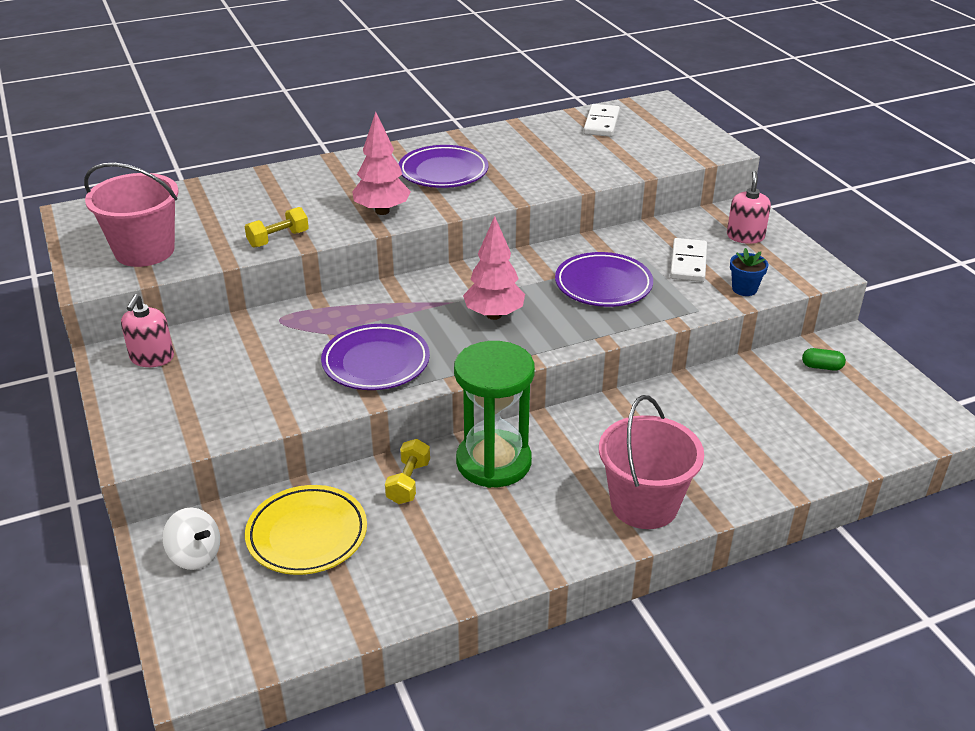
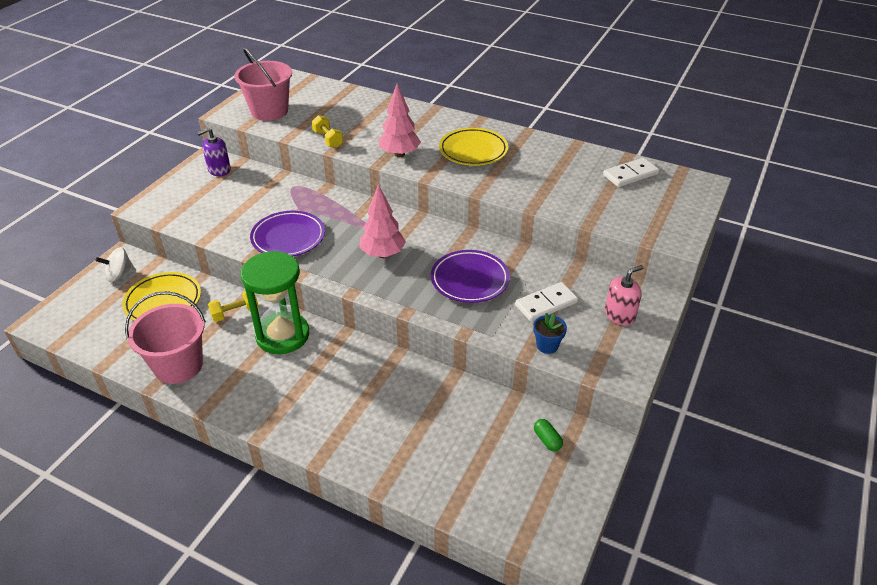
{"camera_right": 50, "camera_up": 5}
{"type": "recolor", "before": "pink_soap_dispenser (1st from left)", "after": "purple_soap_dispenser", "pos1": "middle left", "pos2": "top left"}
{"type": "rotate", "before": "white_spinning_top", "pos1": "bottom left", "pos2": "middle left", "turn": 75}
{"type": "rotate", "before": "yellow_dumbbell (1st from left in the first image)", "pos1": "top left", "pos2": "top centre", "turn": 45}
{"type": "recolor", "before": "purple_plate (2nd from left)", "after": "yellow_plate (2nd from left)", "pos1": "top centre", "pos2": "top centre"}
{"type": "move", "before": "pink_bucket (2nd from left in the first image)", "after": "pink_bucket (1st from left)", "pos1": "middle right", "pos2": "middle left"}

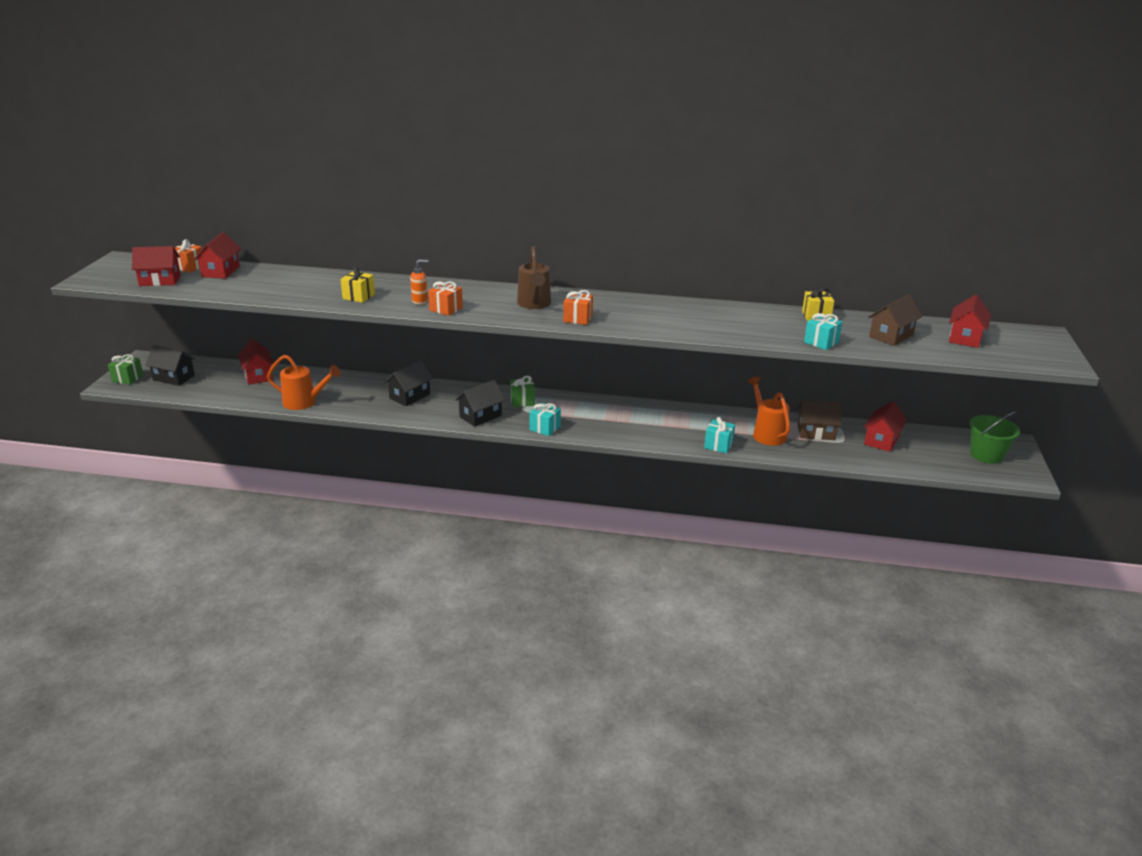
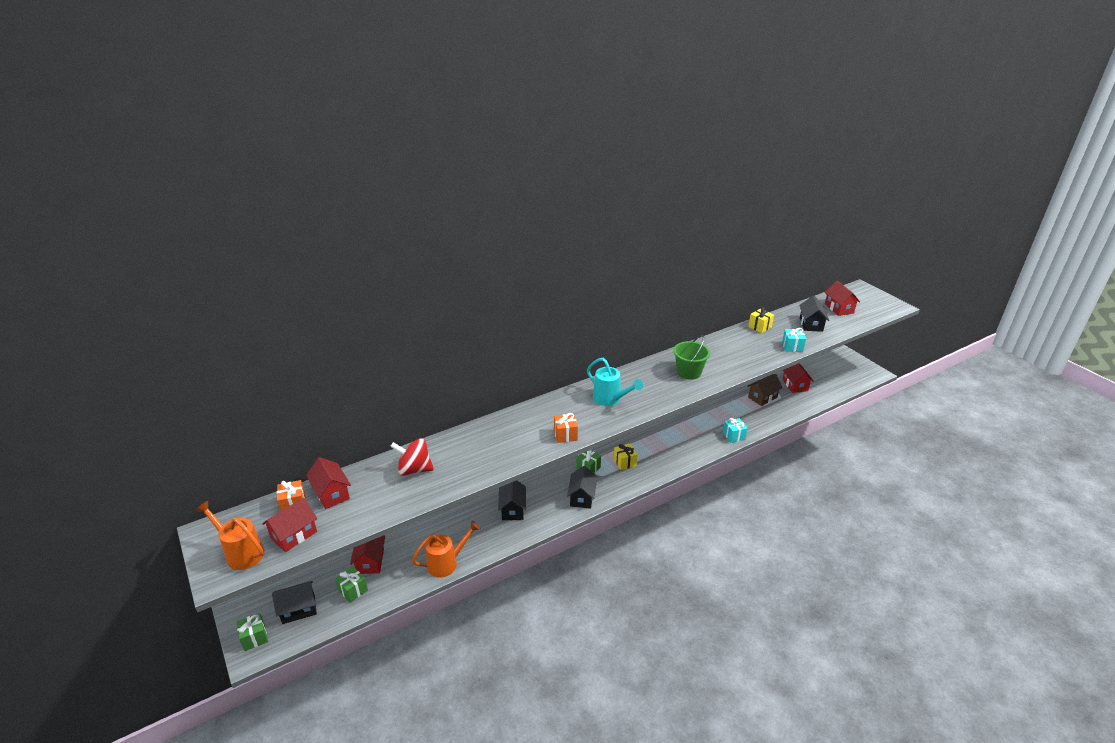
{"camera_right": -40, "camera_up": 5}
{"type": "rotate", "before": "red_house (3rd from left)", "pos1": "middle left", "pos2": "bottom left", "turn": 60}
{"type": "move", "before": "yellow_gift (1st from left)", "pos1": "top left", "pos2": "centre"}
{"type": "delete", "before": "orange_soap_dispenser", "pos1": "top centre"}
{"type": "recolor", "before": "brown_watering_can", "after": "turquoise_watering_can", "pos1": "top centre", "pos2": "centre"}
{"type": "delete", "before": "turquoise_gift (1st from left)", "pos1": "centre"}
{"type": "delete", "before": "orange_gift (3rd from left)", "pos1": "centre"}
{"type": "move", "before": "orange_watering_can (2nd from left in the first image)", "after": "orange_watering_can (1st from left)", "pos1": "middle right", "pos2": "bottom left"}
{"type": "recolor", "before": "brown_house (2nd from left)", "after": "black_house (4th from left)", "pos1": "middle right", "pos2": "middle right"}
{"type": "move", "before": "green_bucket", "pos1": "middle right", "pos2": "centre"}
{"type": "insert", "after": "green_gift (2nd from left)", "pos2": "bottom left"}
{"type": "insert", "after": "red_spinning_top", "pos2": "centre"}

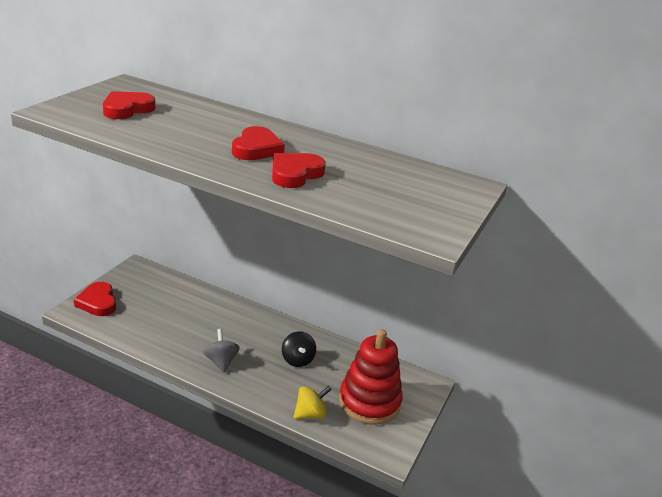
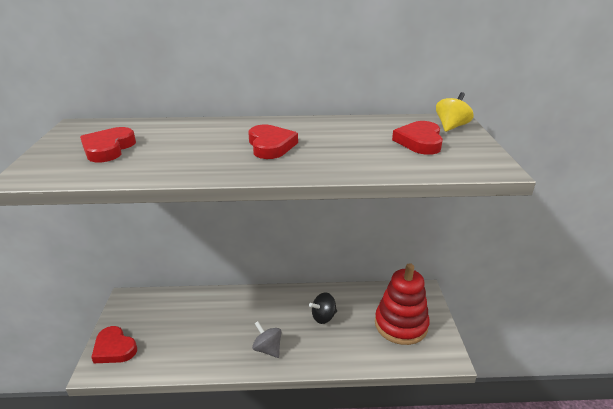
{"camera_right": -25, "camera_up": 0}
{"type": "move", "before": "red_heart (4th from left)", "pos1": "centre", "pos2": "middle right"}
{"type": "rotate", "before": "black_spinning_top", "pos1": "bottom centre", "pos2": "bottom centre", "turn": 105}
{"type": "move", "before": "yellow_spinning_top", "pos1": "bottom centre", "pos2": "top right"}

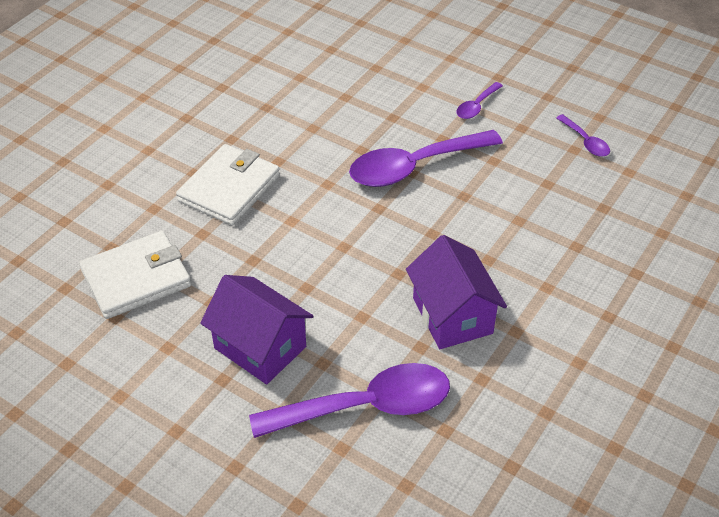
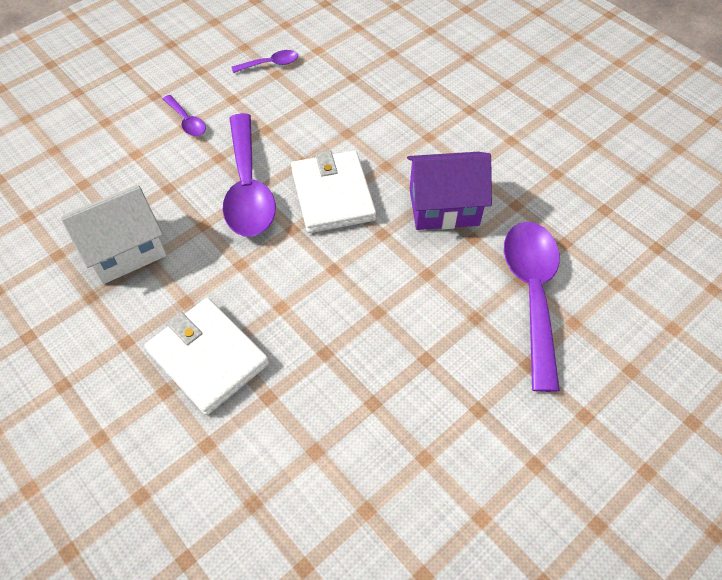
{"camera_right": -75, "camera_up": 10}
{"type": "move", "before": "white_wallet (1st from left in the first image)", "after": "white_wallet (2nd from left)", "pos1": "middle left", "pos2": "top centre"}
{"type": "delete", "before": "purple_house (1st from left)", "pos1": "centre"}
{"type": "insert", "after": "white_house", "pos2": "middle left"}

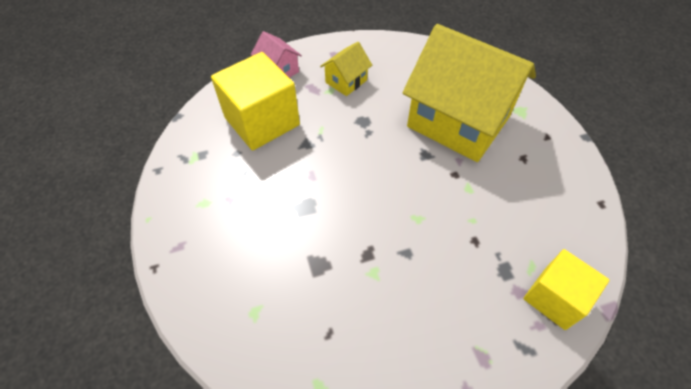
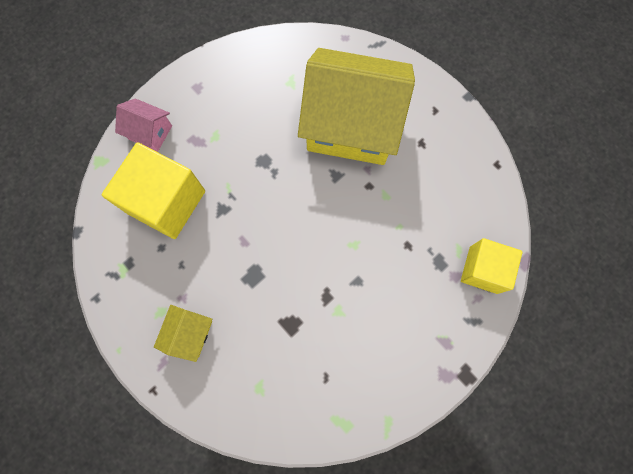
{"camera_right": -25, "camera_up": 20}
{"type": "move", "before": "yellow_house (1st from left)", "pos1": "top centre", "pos2": "bottom left"}

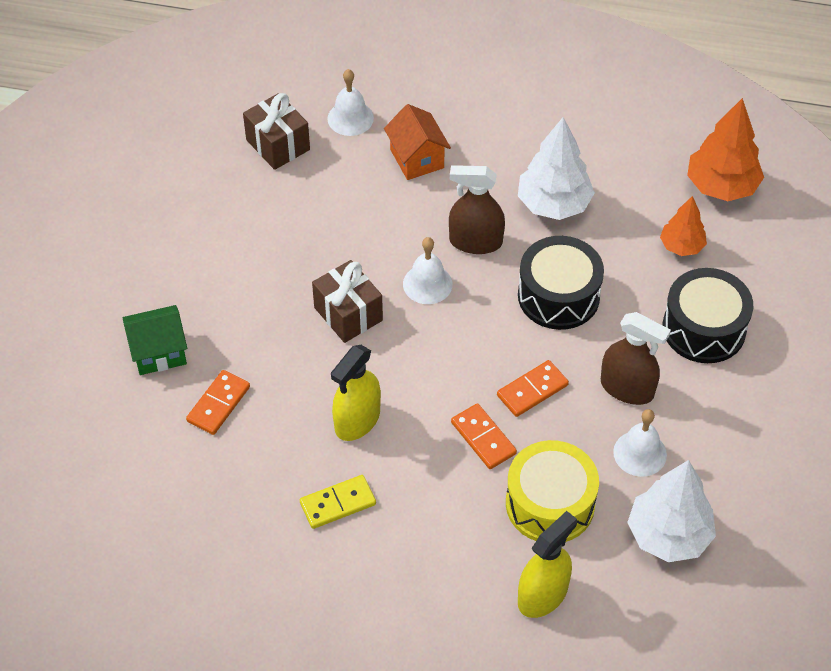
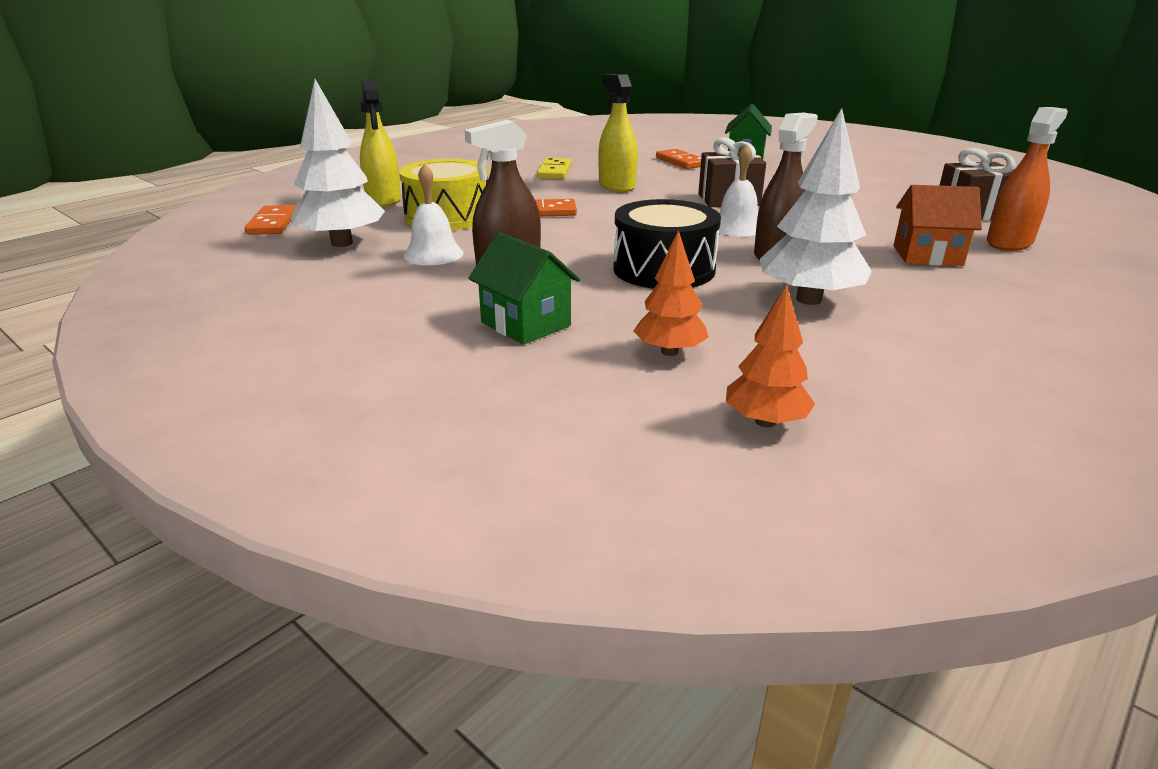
{"camera_right": 120, "camera_up": -25}
{"type": "replace", "before": "white_bell (1st from left)", "after": "orange_spray_bottle", "pos1": "top centre", "pos2": "top right"}
{"type": "move", "before": "orange_domino (3rd from left in the first image)", "after": "orange_domino (1st from left)", "pos1": "centre", "pos2": "top left"}
{"type": "replace", "before": "black_drum (2nd from left)", "after": "green_house (1st from left)", "pos1": "middle right", "pos2": "centre"}
{"type": "resize", "before": "orange_tree (2nd from left)", "pos1": "top right", "pos2": "centre", "scale": 0.6}

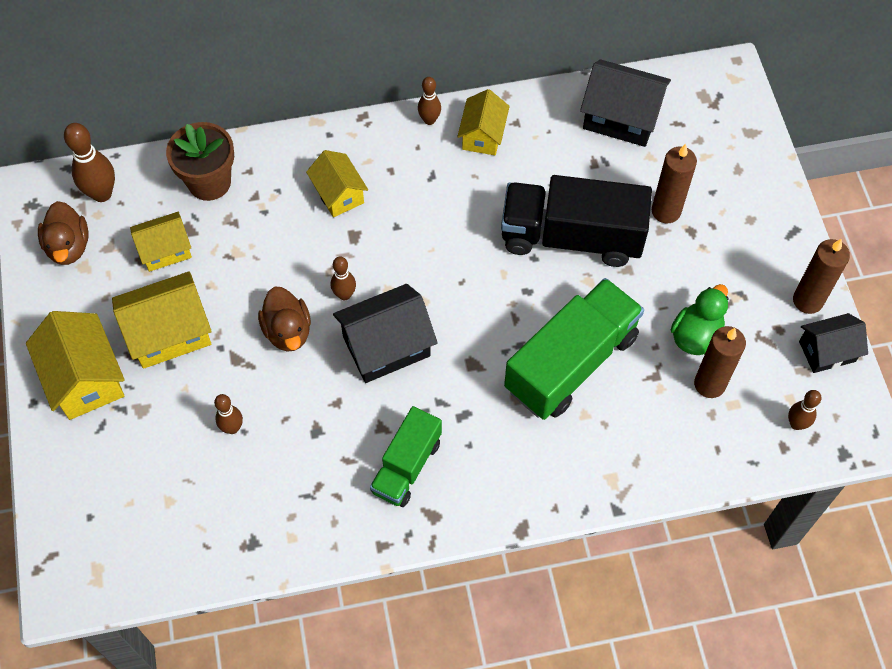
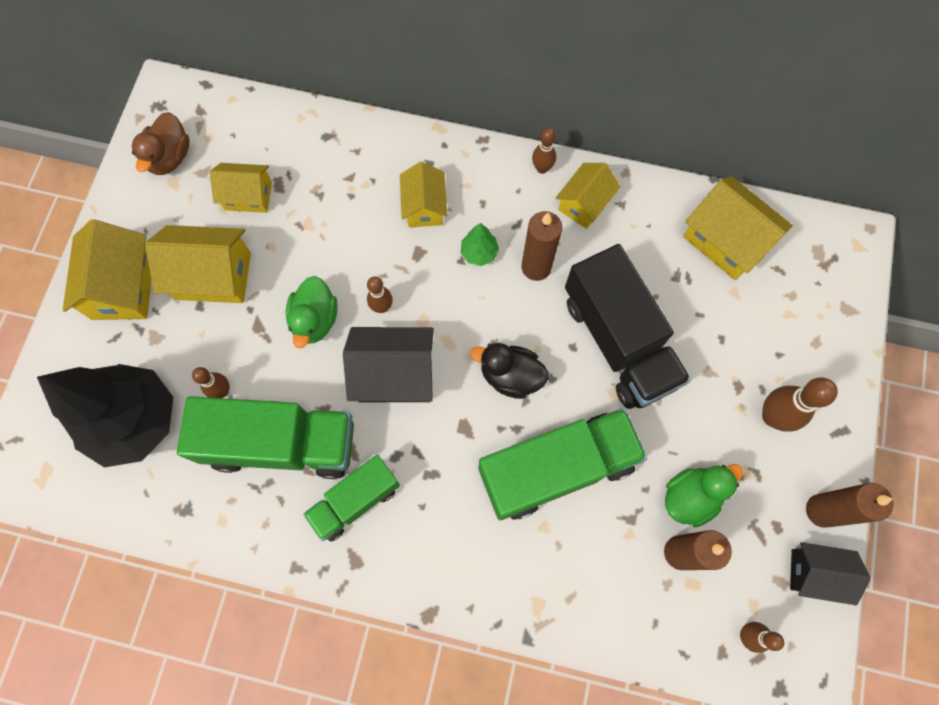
{"camera_right": 25, "camera_up": 10}
{"type": "move", "before": "brown_bowling_pin (1st from left in the first image)", "after": "brown_bowling_pin (5th from left)", "pos1": "top left", "pos2": "middle right"}
{"type": "delete", "before": "brown_flower_pot", "pos1": "top left"}
{"type": "recolor", "before": "brown_duck (2nd from left)", "after": "green_duck (1st from left)", "pos1": "middle left", "pos2": "middle left"}
{"type": "rotate", "before": "black_truck", "pos1": "top centre", "pos2": "middle right", "turn": -150}
{"type": "recolor", "before": "black_house (2nd from left)", "after": "yellow_house (6th from left)", "pos1": "top right", "pos2": "top right"}
{"type": "move", "before": "brown_candle (1st from left)", "pos1": "top right", "pos2": "centre"}
{"type": "insert", "after": "black_tree", "pos2": "middle left"}
{"type": "insert", "after": "green_truck (1st from left)", "pos2": "middle left"}
{"type": "insert", "after": "green_tree", "pos2": "centre"}
{"type": "insert", "after": "black_duck", "pos2": "centre"}

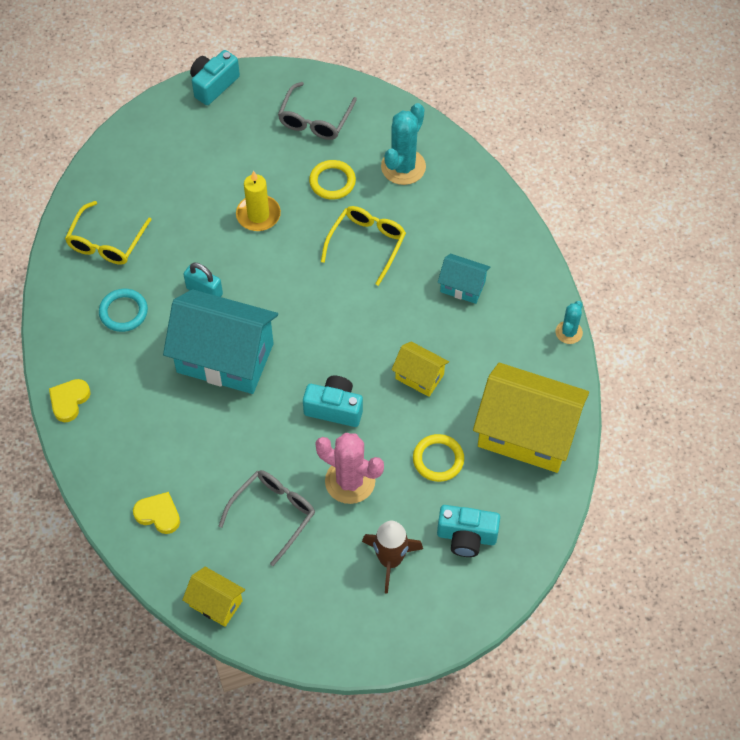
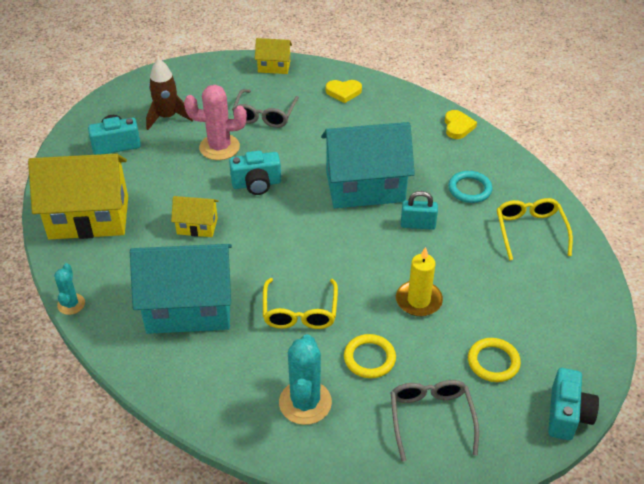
{"camera_right": 155, "camera_up": -15}
{"type": "move", "before": "yellow_ring (2nd from left)", "pos1": "centre", "pos2": "bottom right"}
{"type": "resize", "before": "turquoise_house (2nd from left in the first image)", "pos1": "centre", "pos2": "middle left", "scale": 2.08}

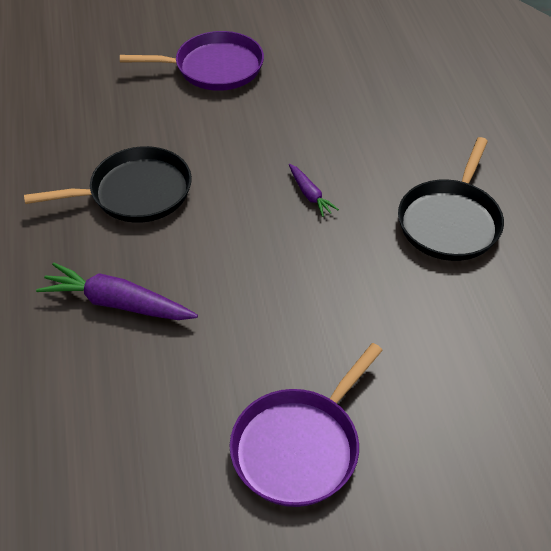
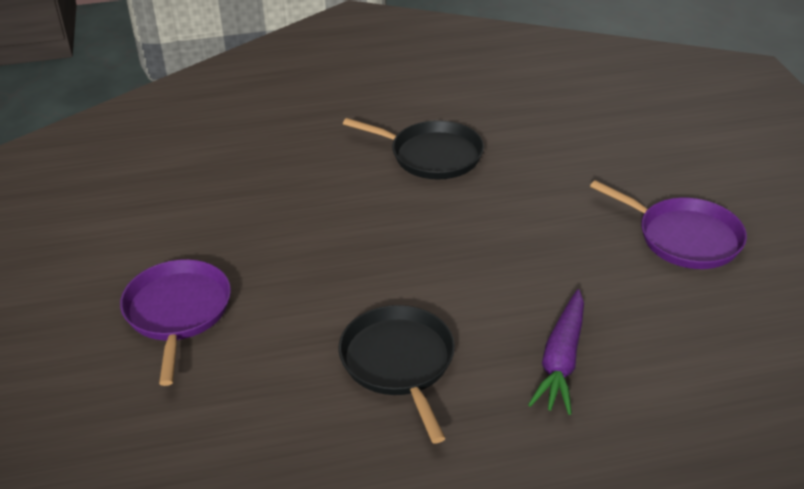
{"camera_right": -90, "camera_up": -10}
{"type": "delete", "before": "purple_carrot (2nd from left)", "pos1": "centre"}

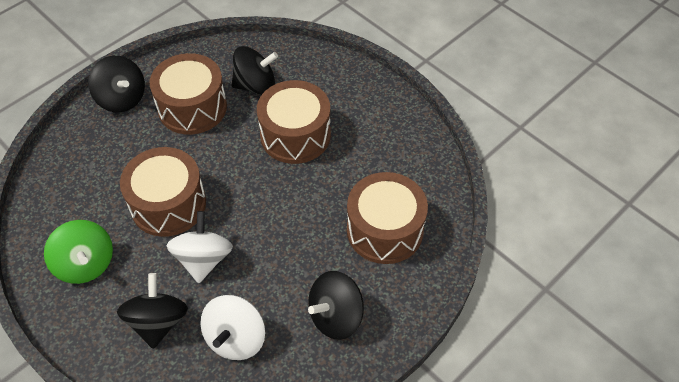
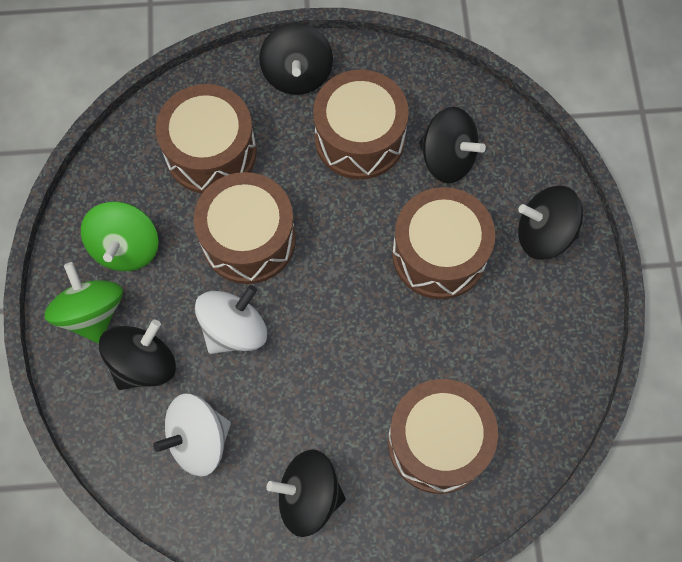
{"camera_right": 40, "camera_up": 15}
{"type": "insert", "after": "green_spinning_top (1st from left)", "pos2": "middle left"}
{"type": "insert", "after": "brown_drum (1st from left)", "pos2": "top left"}
{"type": "insert", "after": "black_spinning_top (5th from left)", "pos2": "middle right"}

